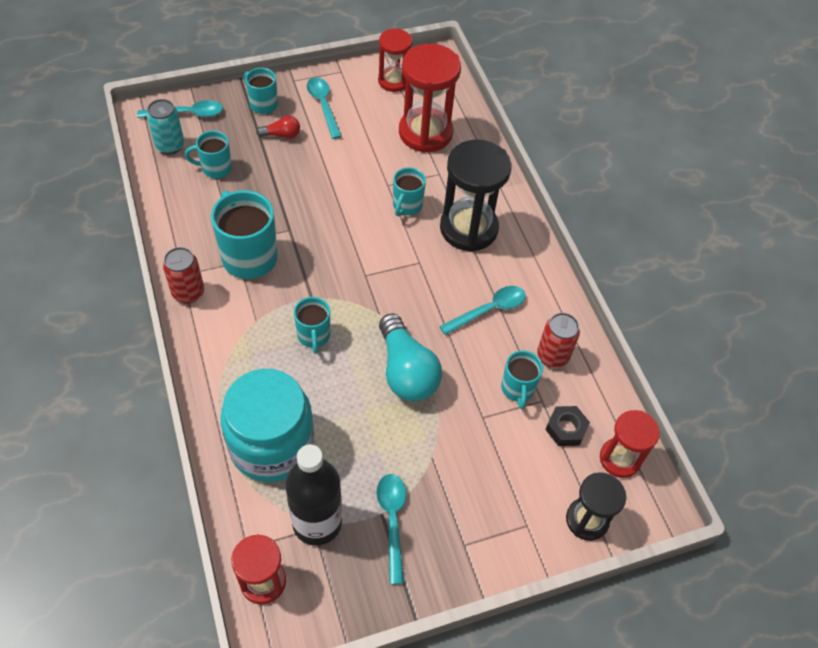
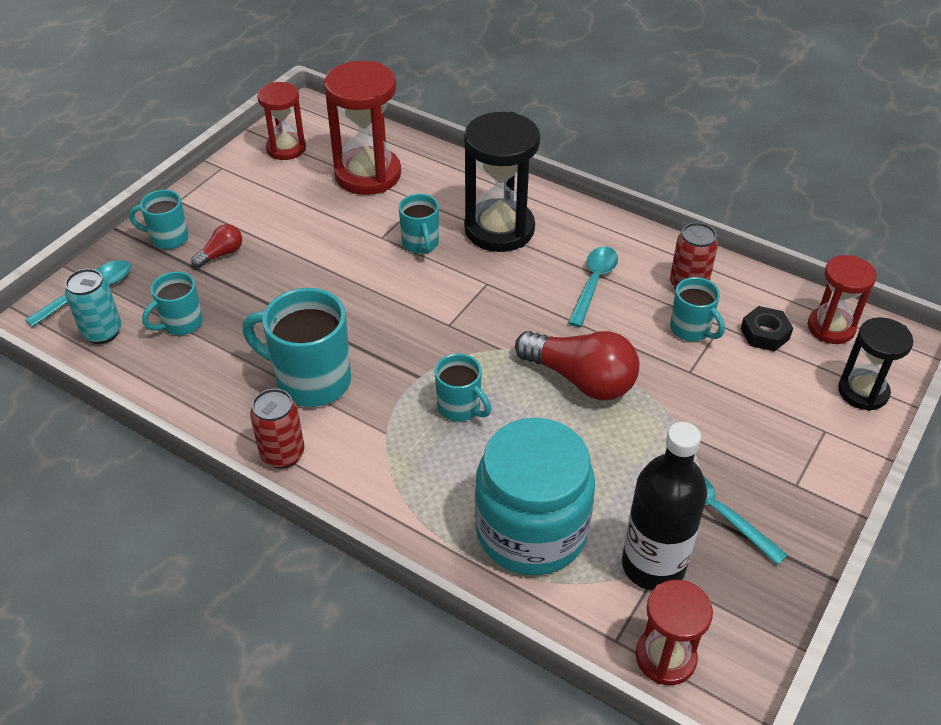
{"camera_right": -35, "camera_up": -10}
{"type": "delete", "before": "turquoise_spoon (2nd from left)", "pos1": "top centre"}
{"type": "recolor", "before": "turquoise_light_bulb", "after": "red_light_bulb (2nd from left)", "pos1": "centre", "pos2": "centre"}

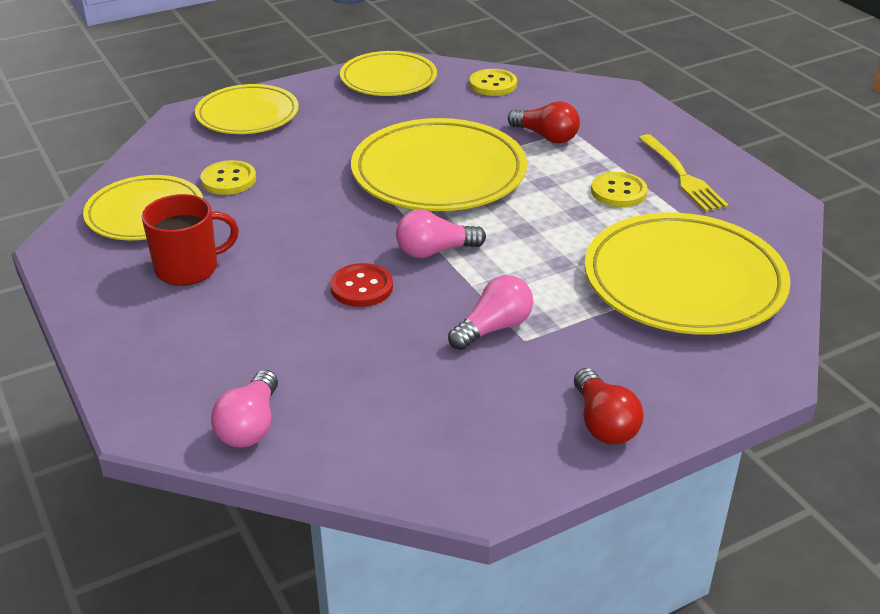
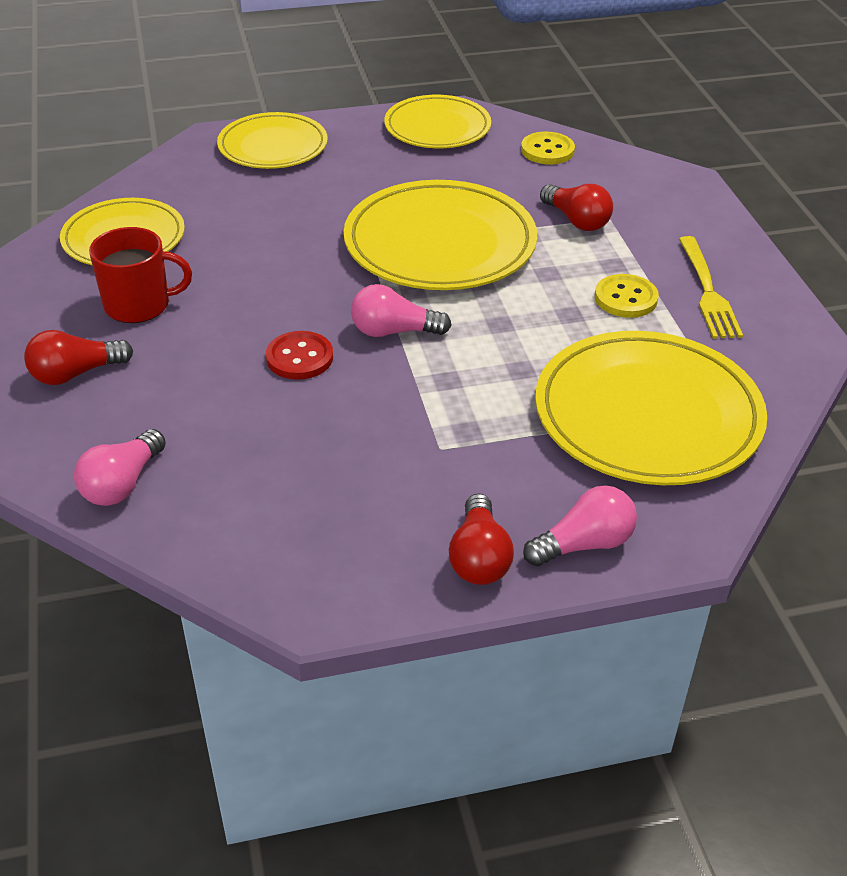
{"camera_right": 15, "camera_up": 5}
{"type": "delete", "before": "yellow_button (1st from left)", "pos1": "top left"}
{"type": "move", "before": "pink_light_bulb (3rd from left)", "pos1": "centre", "pos2": "middle right"}
{"type": "insert", "after": "red_light_bulb (1st from left)", "pos2": "middle left"}

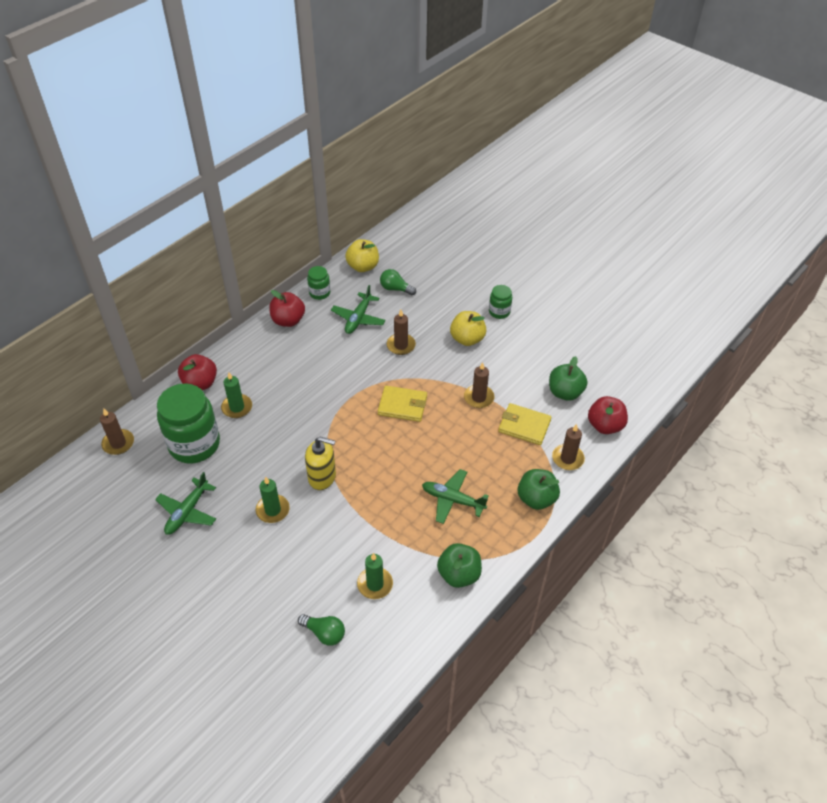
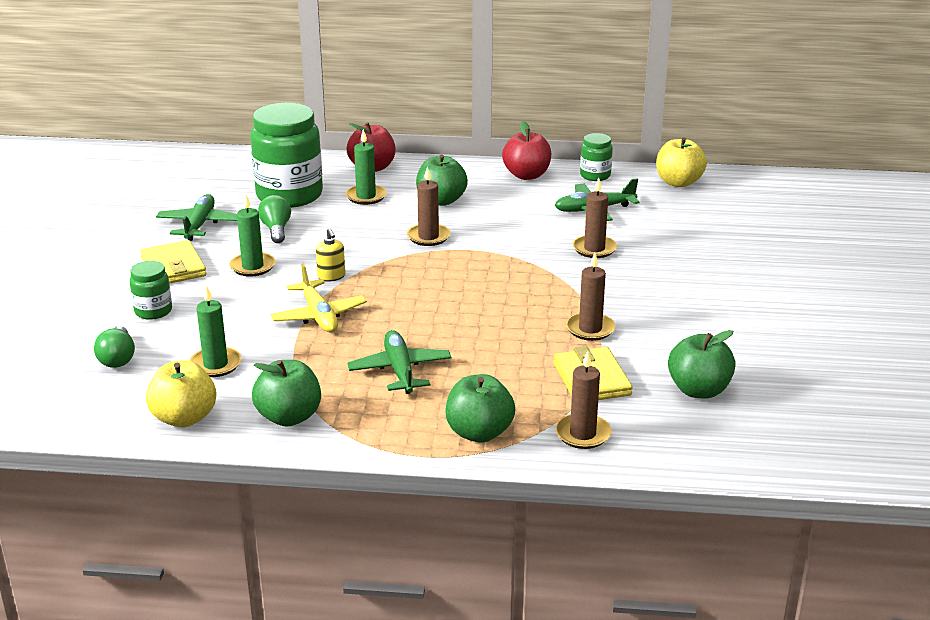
{"camera_right": 55, "camera_up": -20}
{"type": "move", "before": "brown_candle (1st from left)", "pos1": "middle left", "pos2": "top centre"}
{"type": "rotate", "before": "green_plane (1st from left)", "pos1": "middle left", "pos2": "middle left", "turn": 105}
{"type": "resize", "before": "yellow_soap_dispenser", "pos1": "centre", "pos2": "centre", "scale": 0.59}
{"type": "move", "before": "yellow_wallet (1st from left)", "pos1": "centre", "pos2": "middle left"}
{"type": "move", "before": "green_light_bulb (2nd from left)", "pos1": "centre", "pos2": "middle left"}
{"type": "move", "before": "yellow_apple (2nd from left in the first image)", "after": "yellow_apple (1st from left)", "pos1": "centre", "pos2": "middle left"}
{"type": "move", "before": "green_jar (3rd from left in the first image)", "after": "green_jar (1st from left)", "pos1": "centre", "pos2": "middle left"}
{"type": "delete", "before": "red_apple (3rd from left)", "pos1": "middle right"}
{"type": "insert", "after": "yellow_plane", "pos2": "centre"}
{"type": "insert", "after": "green_apple (2nd from left)", "pos2": "top centre"}

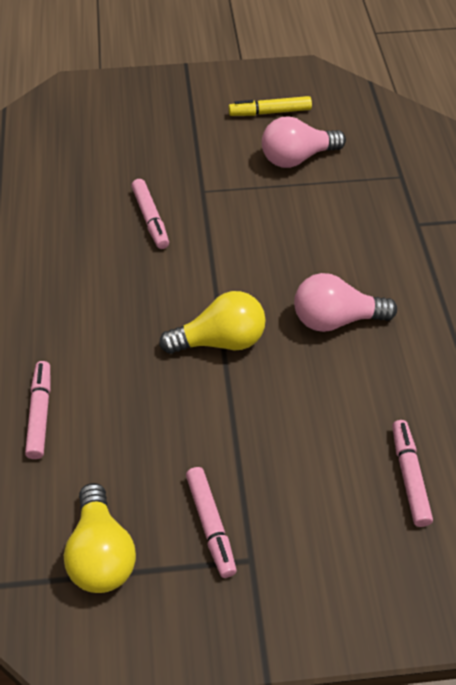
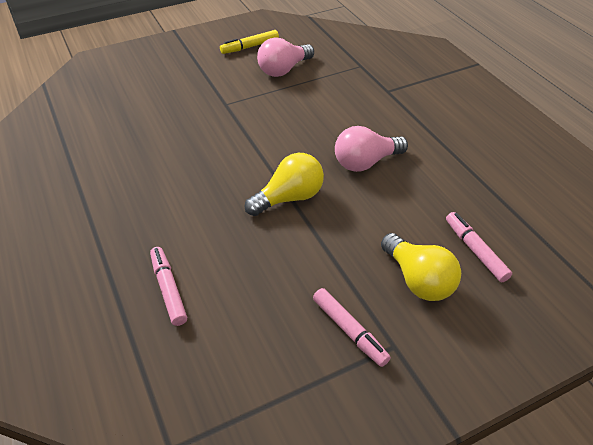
{"camera_right": -20, "camera_up": -5}
{"type": "move", "before": "yellow_light_bulb (1st from left in the first image)", "after": "yellow_light_bulb (2nd from left)", "pos1": "bottom left", "pos2": "middle right"}
{"type": "delete", "before": "pink_marker (2nd from left)", "pos1": "top left"}

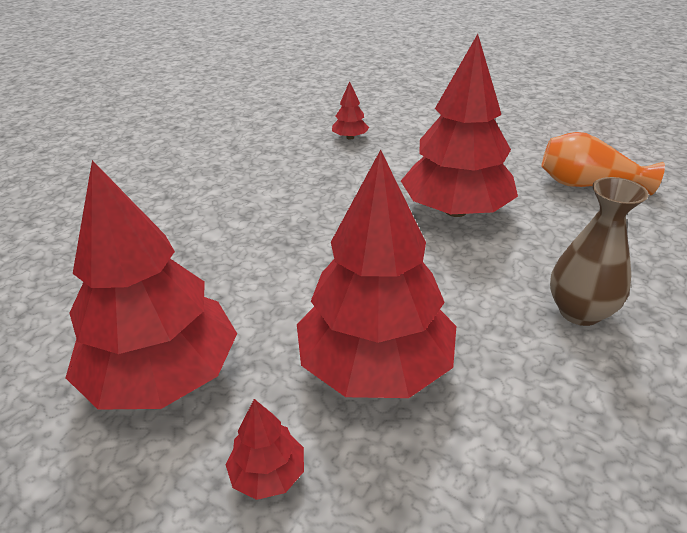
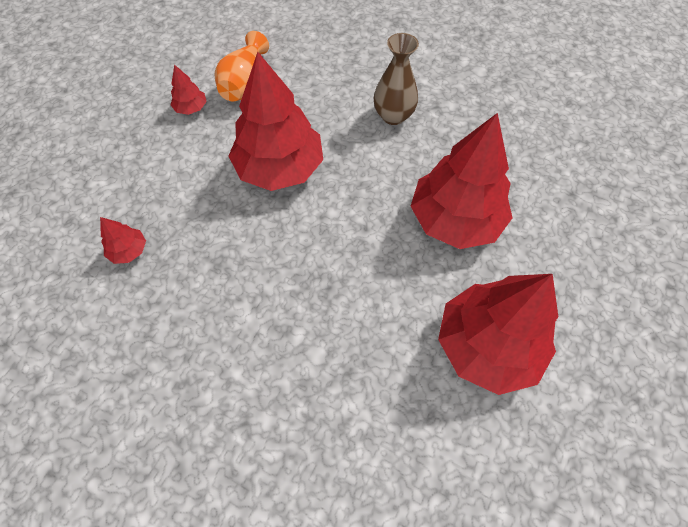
{"camera_right": -95, "camera_up": 25}
{"type": "move", "before": "red_tree (2nd from left)", "pos1": "bottom centre", "pos2": "top left"}

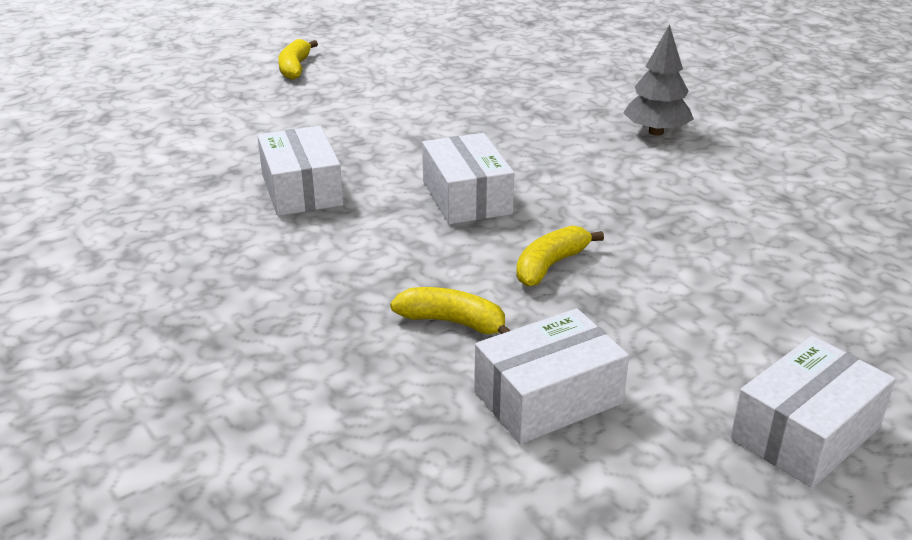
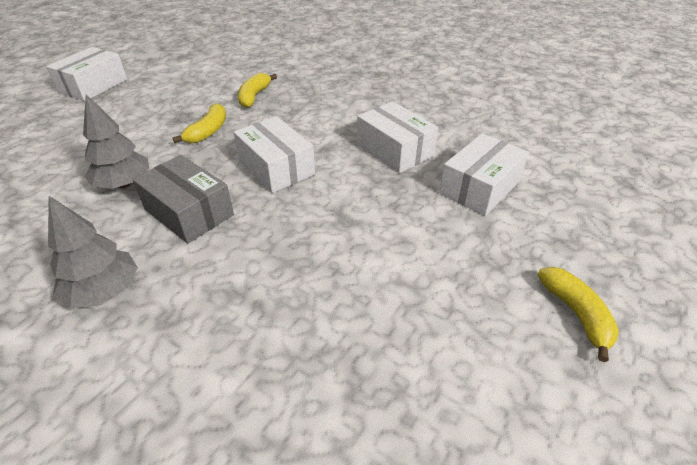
{"camera_right": 160, "camera_up": 10}
{"type": "rotate", "before": "yellow_banana (2nd from left)", "pos1": "centre", "pos2": "top centre", "turn": 105}
{"type": "move", "before": "white_box (3rd from left in the first image)", "after": "white_box (4th from left)", "pos1": "bottom centre", "pos2": "middle right"}
{"type": "insert", "after": "grey_tree (2nd from left)", "pos2": "top left"}
{"type": "insert", "after": "grey_box", "pos2": "middle left"}

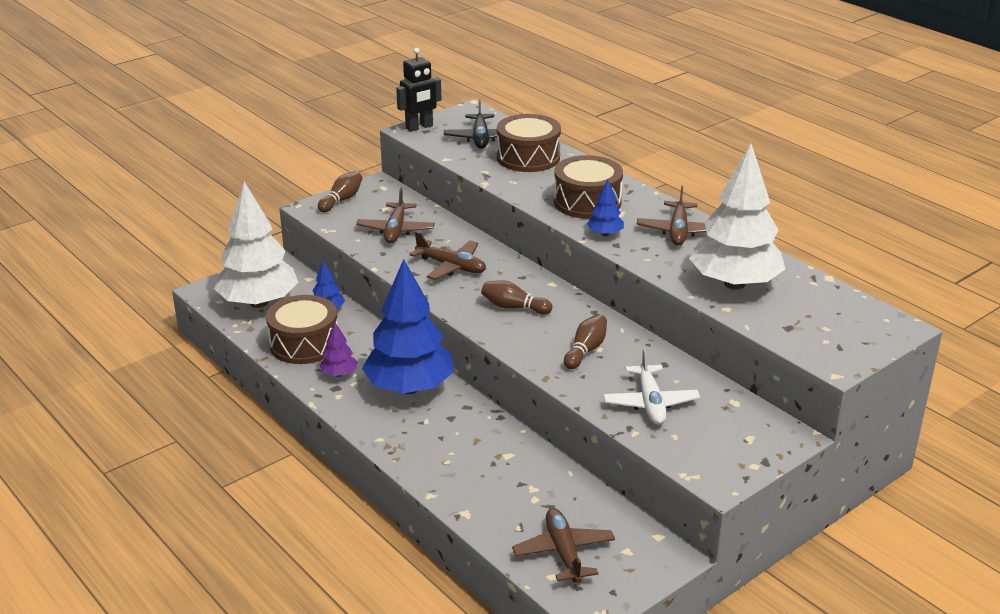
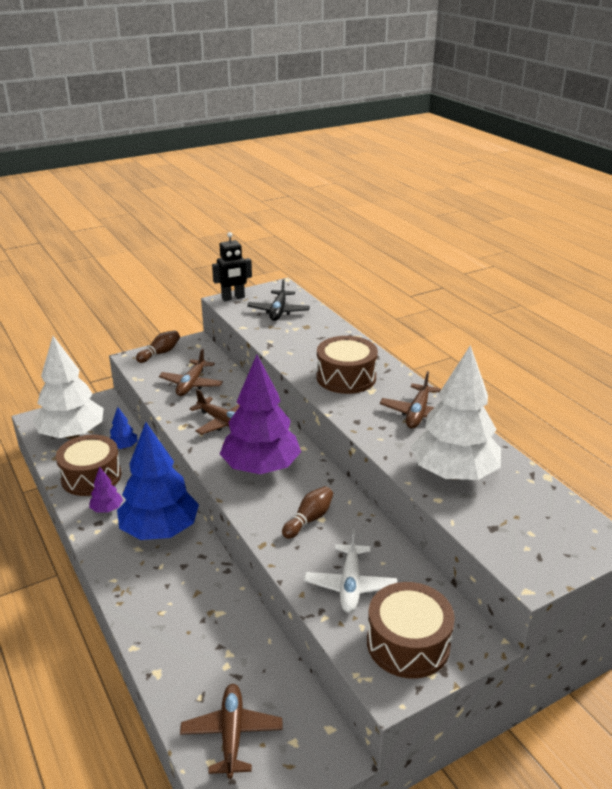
{"camera_right": 10, "camera_up": 0}
{"type": "replace", "before": "brown_bowling_pin (2nd from left)", "after": "purple_tree (2nd from left)", "pos1": "centre", "pos2": "centre"}
{"type": "move", "before": "brown_drum (2nd from left in the first image)", "after": "brown_drum (3rd from left)", "pos1": "top centre", "pos2": "bottom right"}
{"type": "delete", "before": "blue_tree (3rd from left)", "pos1": "centre"}

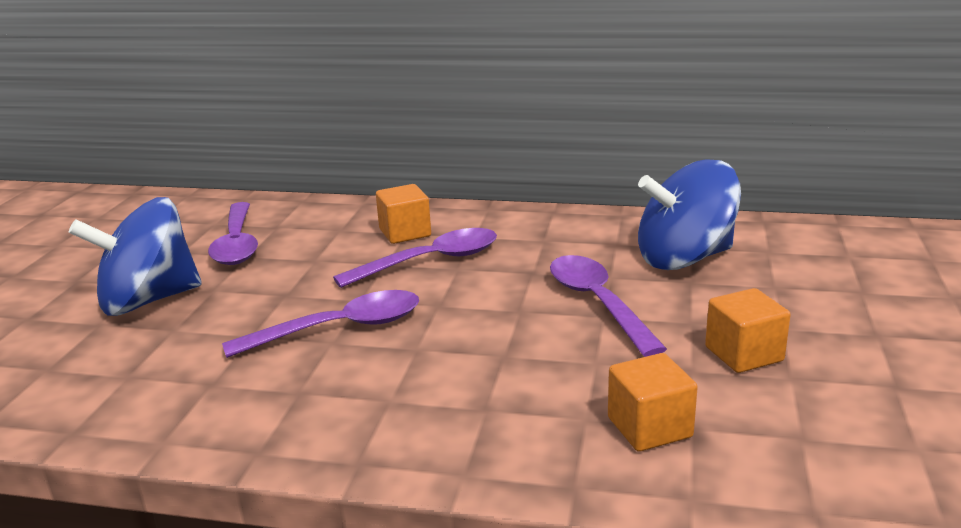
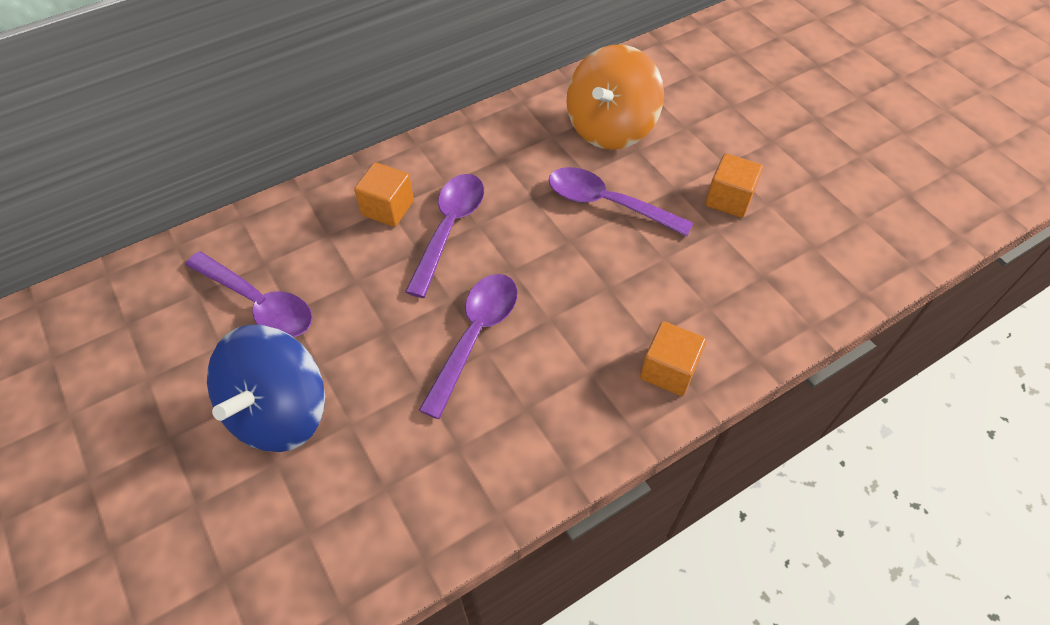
{"camera_right": -45, "camera_up": 30}
{"type": "move", "before": "orange_cube (2nd from left)", "pos1": "bottom right", "pos2": "centre"}
{"type": "recolor", "before": "blue_spinning_top (2nd from left)", "after": "orange_spinning_top", "pos1": "middle right", "pos2": "top centre"}

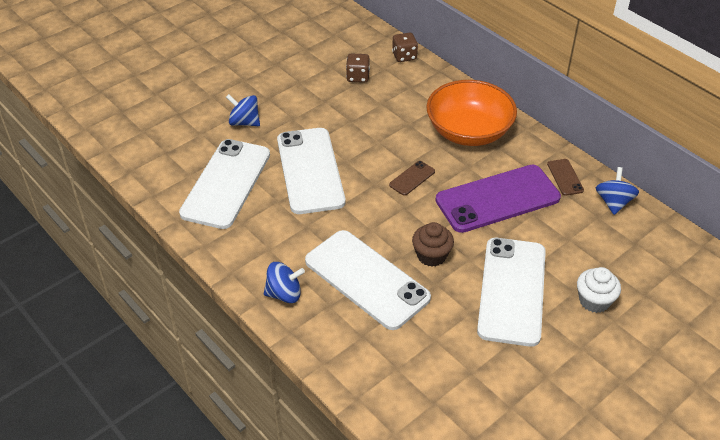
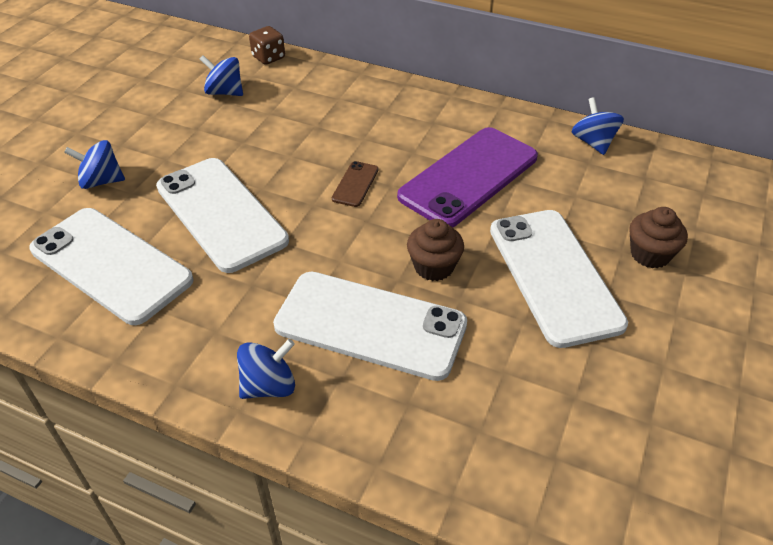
{"camera_right": -25, "camera_up": 0}
{"type": "rotate", "before": "white_phone (1st from left)", "pos1": "middle left", "pos2": "middle left", "turn": -45}
{"type": "replace", "before": "brown_dice (1st from left)", "after": "blue_spinning_top (2nd from left)", "pos1": "top centre", "pos2": "top left"}
{"type": "delete", "before": "orange_bowl", "pos1": "top centre"}
{"type": "delete", "before": "brown_phone (2nd from left)", "pos1": "middle right"}
{"type": "recolor", "before": "white_cupcake", "after": "brown_cupcake (2nd from left)", "pos1": "middle right", "pos2": "middle right"}

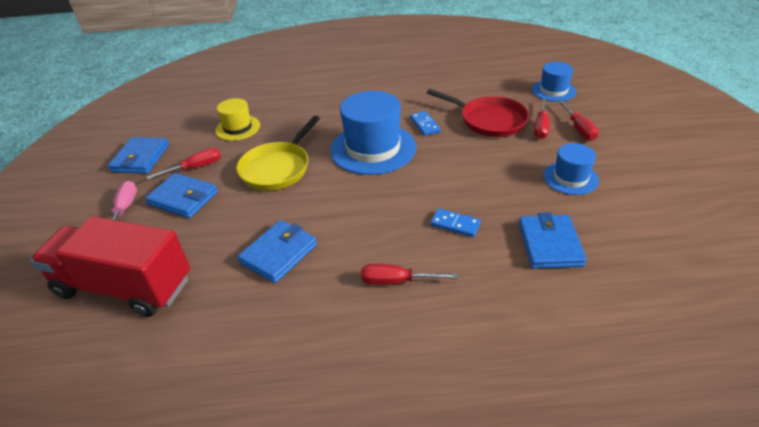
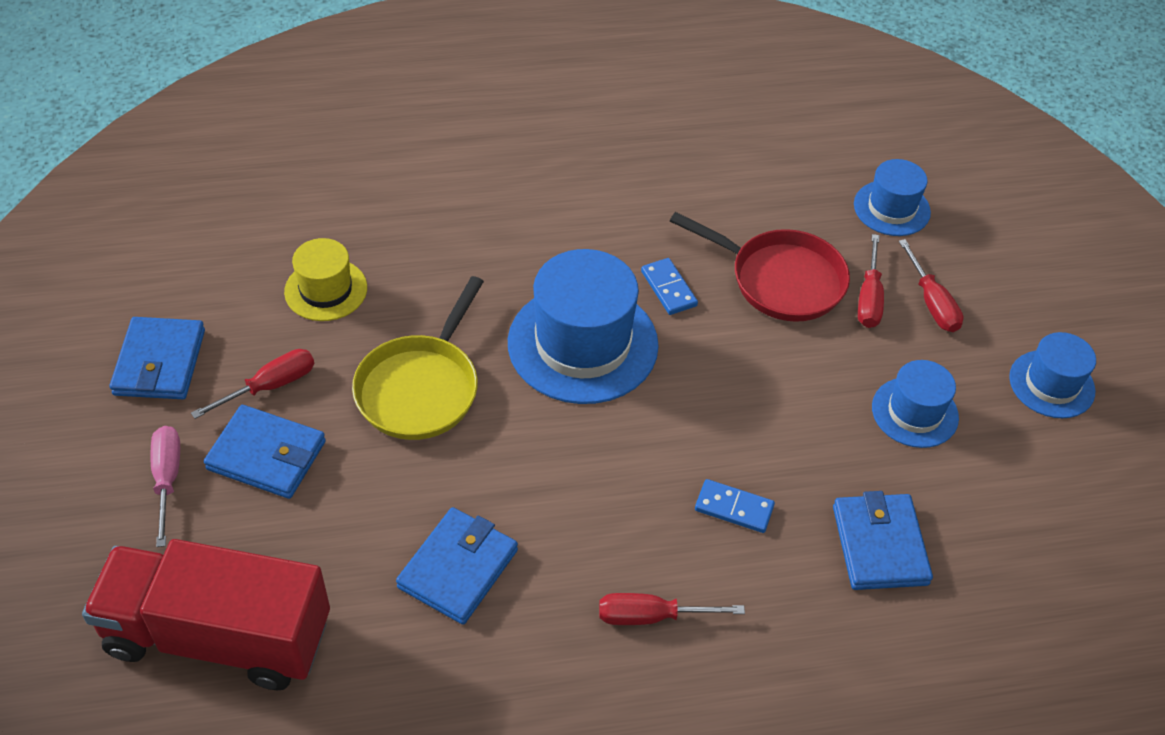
{"camera_right": -10, "camera_up": 10}
{"type": "insert", "after": "blue_hat (4th from left)", "pos2": "middle right"}

